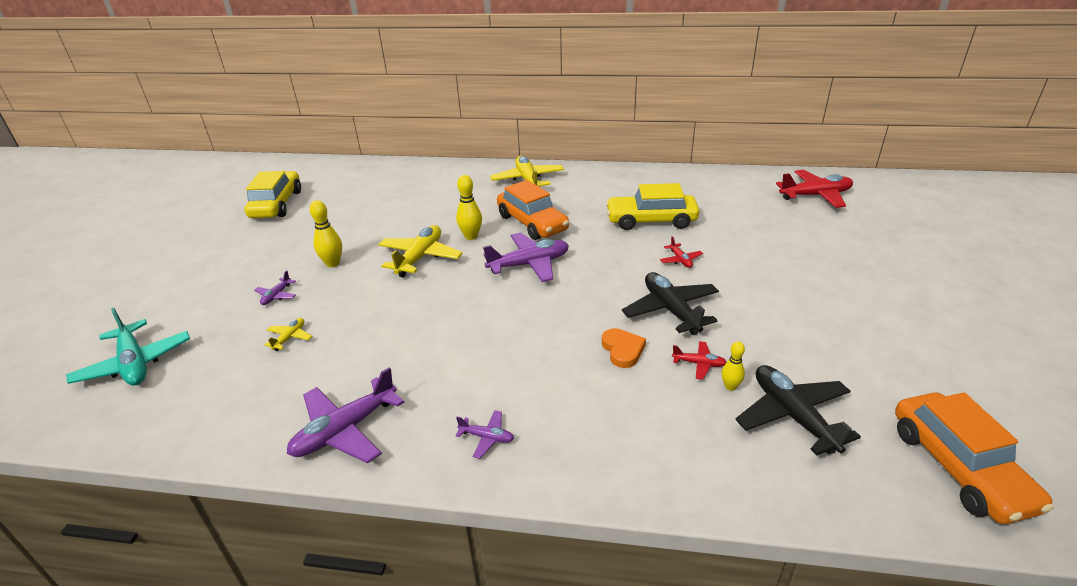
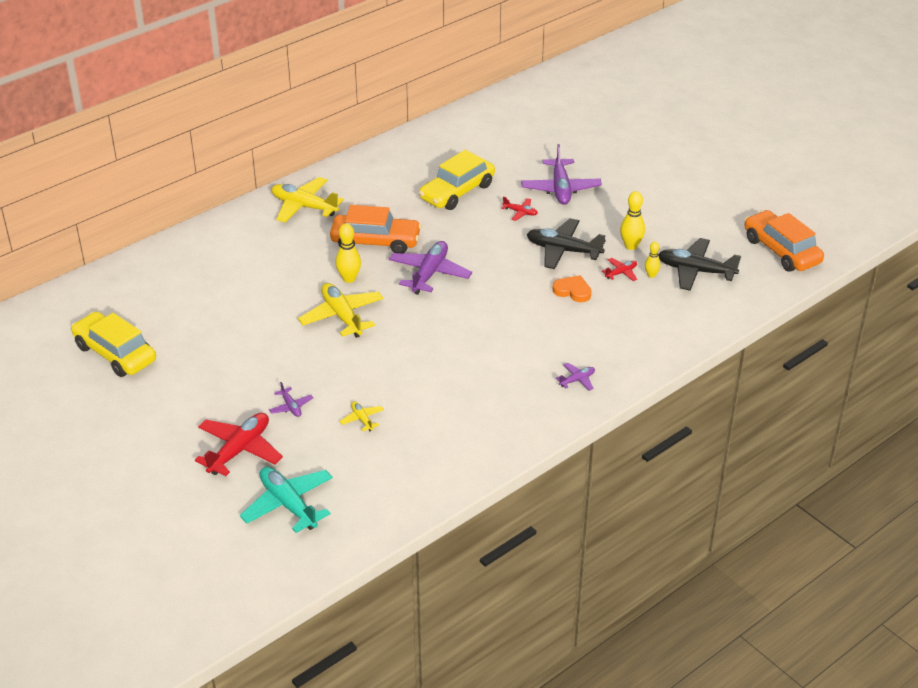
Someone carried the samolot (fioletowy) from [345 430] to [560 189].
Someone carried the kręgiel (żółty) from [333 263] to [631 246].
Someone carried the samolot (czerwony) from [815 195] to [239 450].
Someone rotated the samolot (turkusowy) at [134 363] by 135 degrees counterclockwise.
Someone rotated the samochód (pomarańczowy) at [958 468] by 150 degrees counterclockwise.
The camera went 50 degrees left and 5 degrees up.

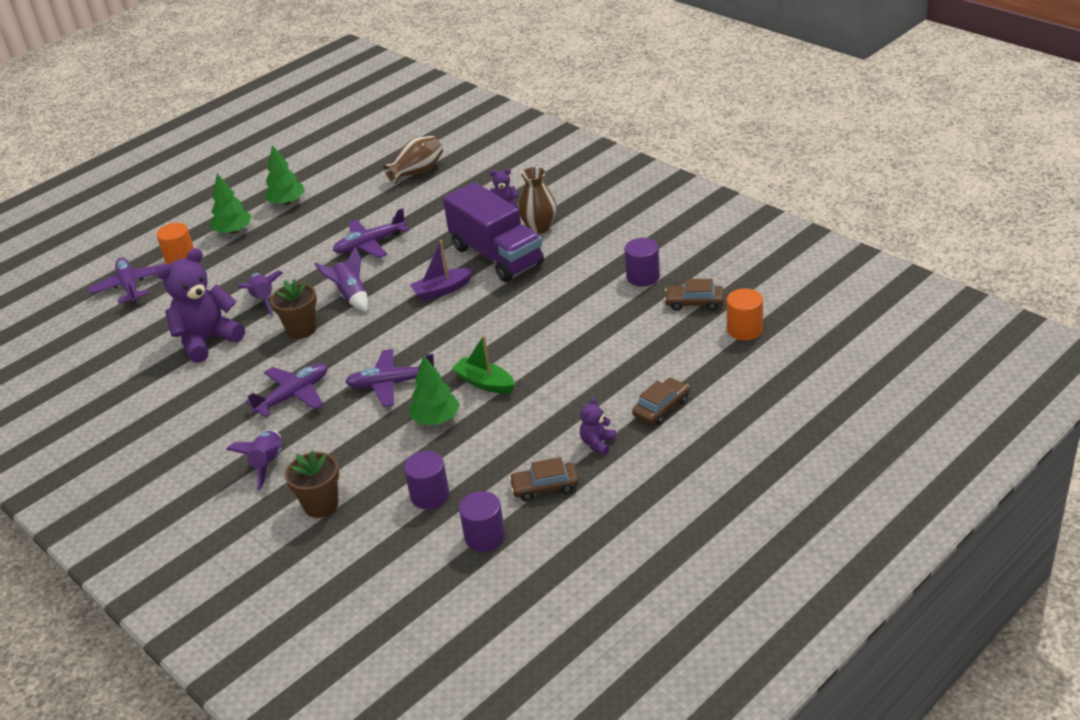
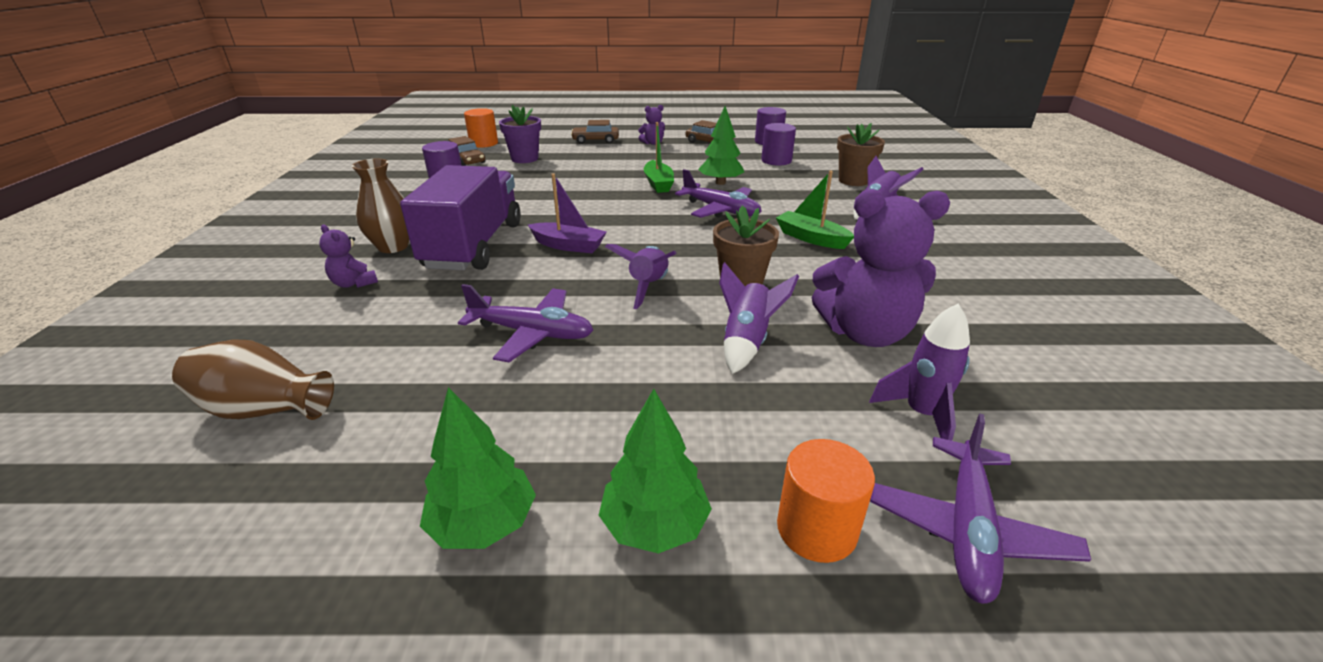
Someone put down the doniczka (fioletowy) at [525 159].
Someone put down the rakieta (fioletowy) at [921 414].
Someone swapped the samolot (fioletowy) at [294 395] for the łódka (zielony) at [811 238].
The camera went 140 degrees left and 5 degrees down.

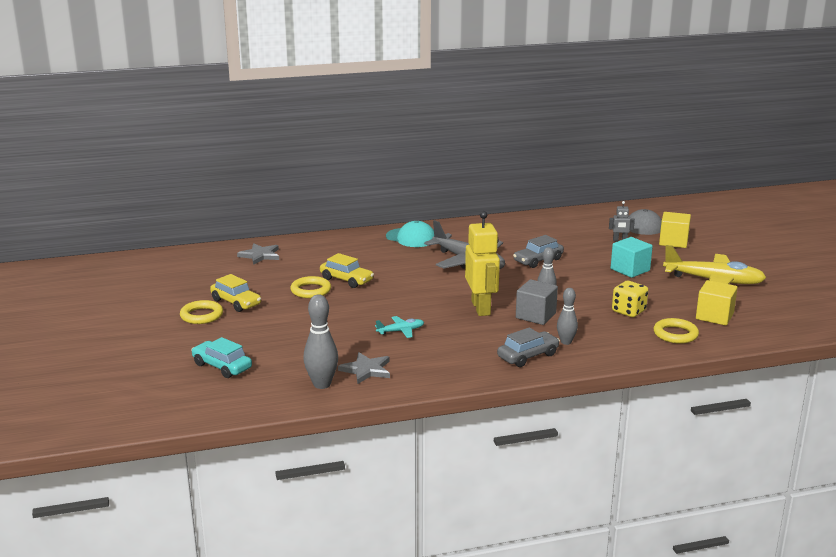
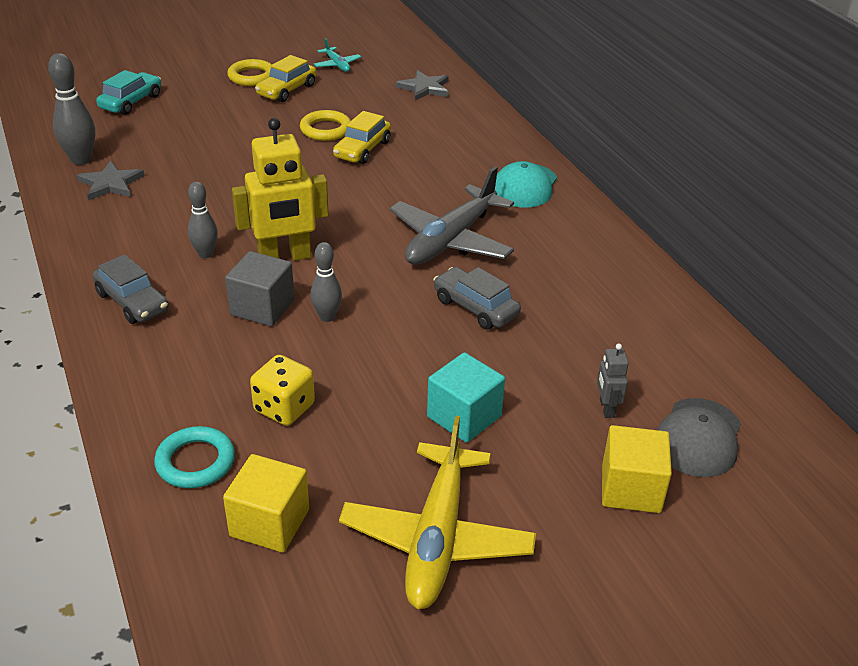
Someone carried the samolot (turkusowy) from [401 331] to [337 65].
Someone carried the kręgiel (szary) from [566 342] to [205 254].
Someone repainted the pierścień (żółty) at [675 334], which became the pierścień (turkusowy) at [195 462].
The camera went 80 degrees right and 15 degrees up.

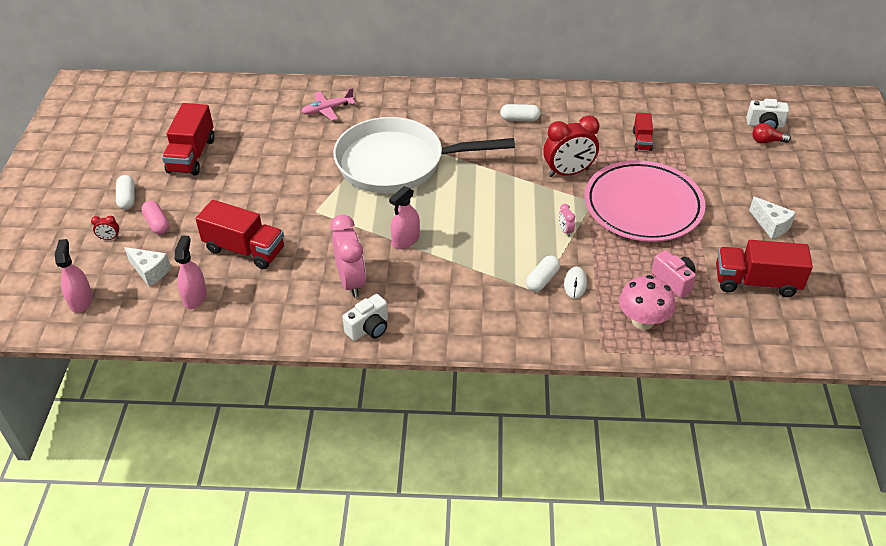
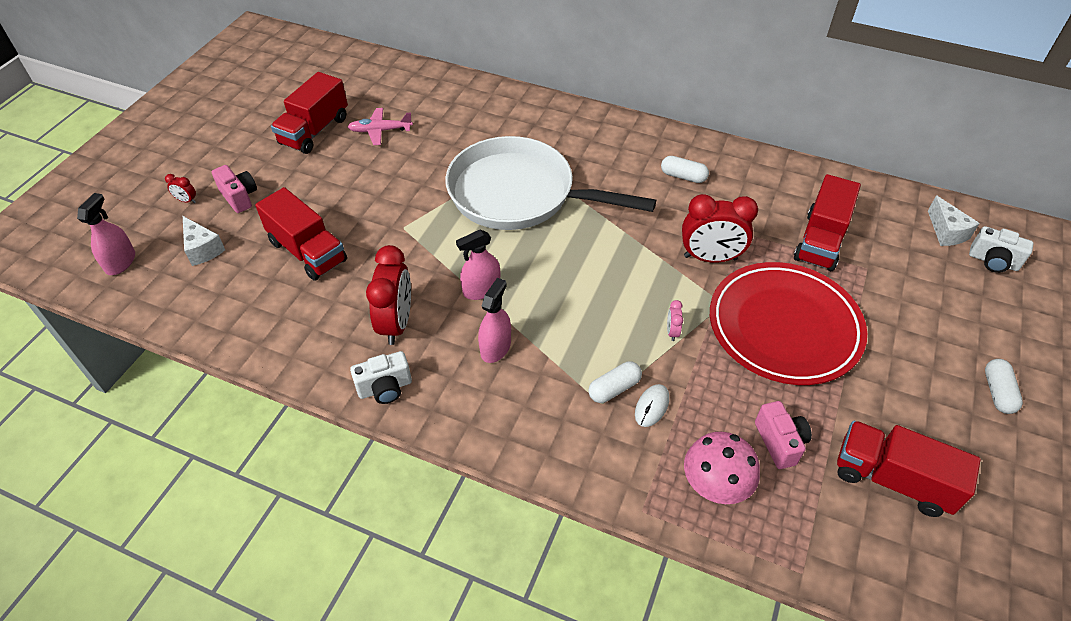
Someone took away the żarówka (czerwony) at [767 141].
Someone carried the kapsułka (biały) from [127 198] to [997 392].
Someone carried the spryskiwacz (różowy) from [195 297] to [495 347].
Someone carried the samolot (różowy) from [327 109] to [380 131].
Someone carried the ser (biały) from [771 225] to [946 232].
Someone swapped the kapsułka (różowy) at [157 224] for the aparat fotograficzny (różowy) at [239 197].
Someone repainted the budzik (różowy) at [351 282], which became the budzik (czerwony) at [396 323].
Someone repainted the talerz (różowy) at [643 206], which became the talerz (czerwony) at [784 327].
Someone scaled the ciężarówka (czerwony) at [642 140] by 1.84.
The camera went 20 degrees right and 5 degrees up.

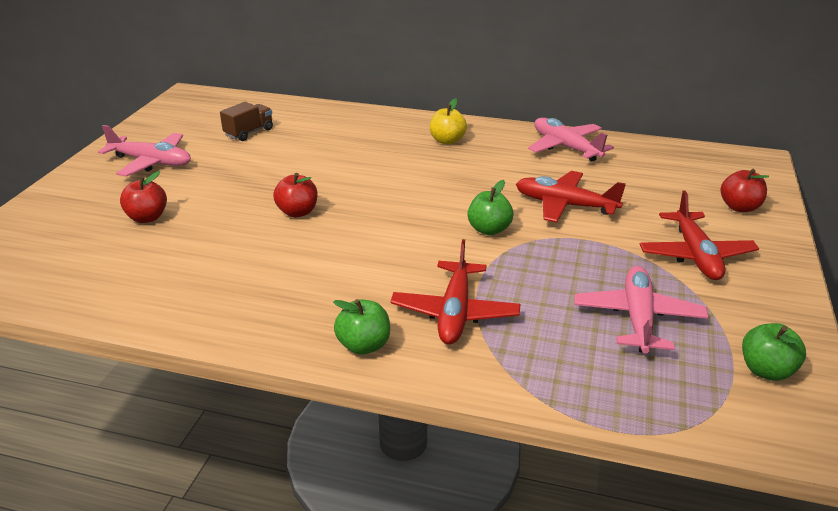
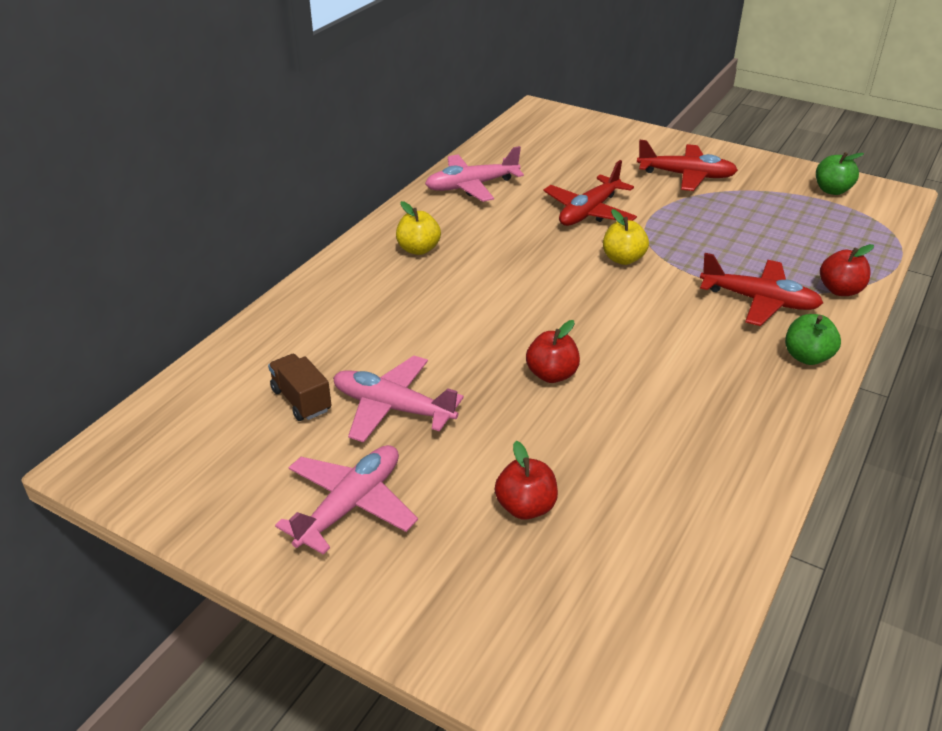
Someone carried the samolot (różowy) from [638 318] to [392 408].
Someone carried the jabłko (czerwony) from [739 207] to [840 290].
Someone repainted the jabłko (zielony) at [489 229], which became the jabłko (żółty) at [623 259].
The camera went 75 degrees left and 5 degrees up.

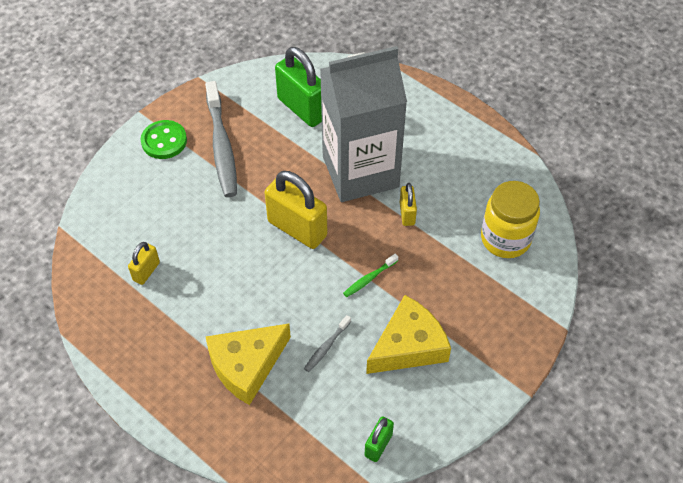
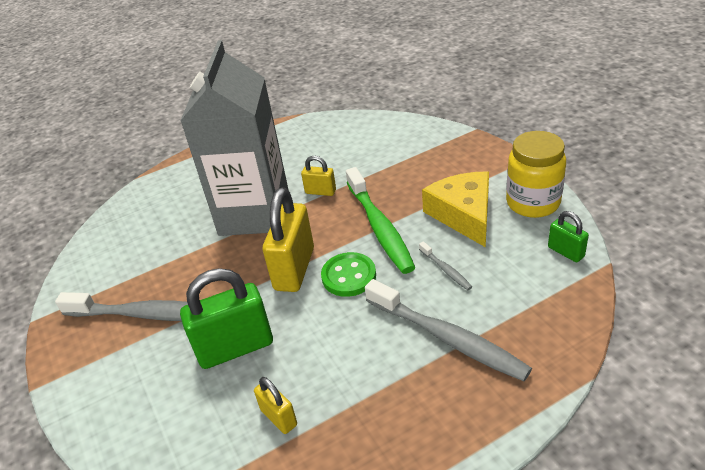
Someone carried the guzik (zielony) from [164 141] to [349 276].
Someone carried the kłódka (zielony) from [302 108] to [235 348].
Someone carried the słoik (żółty) from [505 239] to [533 203].
Someone swapped the ser (żółty) at [246 365] for the szczoteczka do zębów (szary) at [447 338].
Someone rotated the kłódka (żółty) at [297 228] by 45 degrees counterclockwise.
Someone scaled the szczoteczka do zębów (zielony) at [369 278] by 2.23.
The camera went 65 degrees left and 15 degrees down.

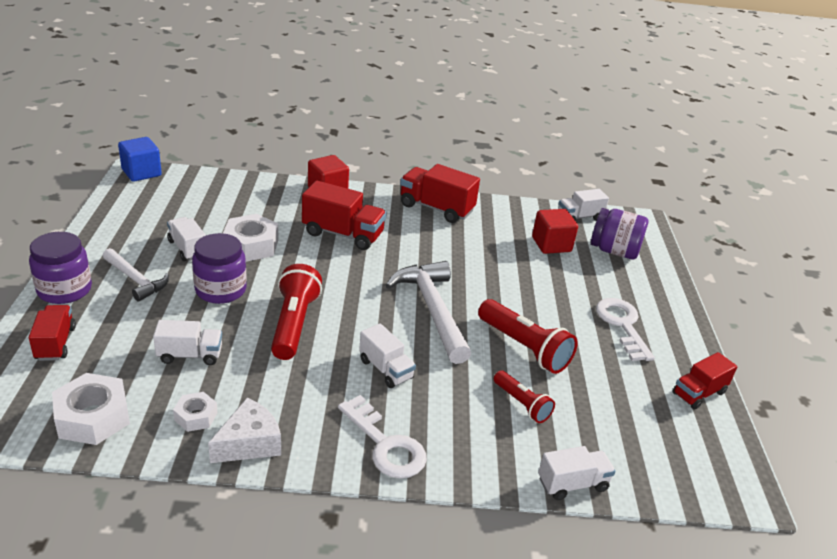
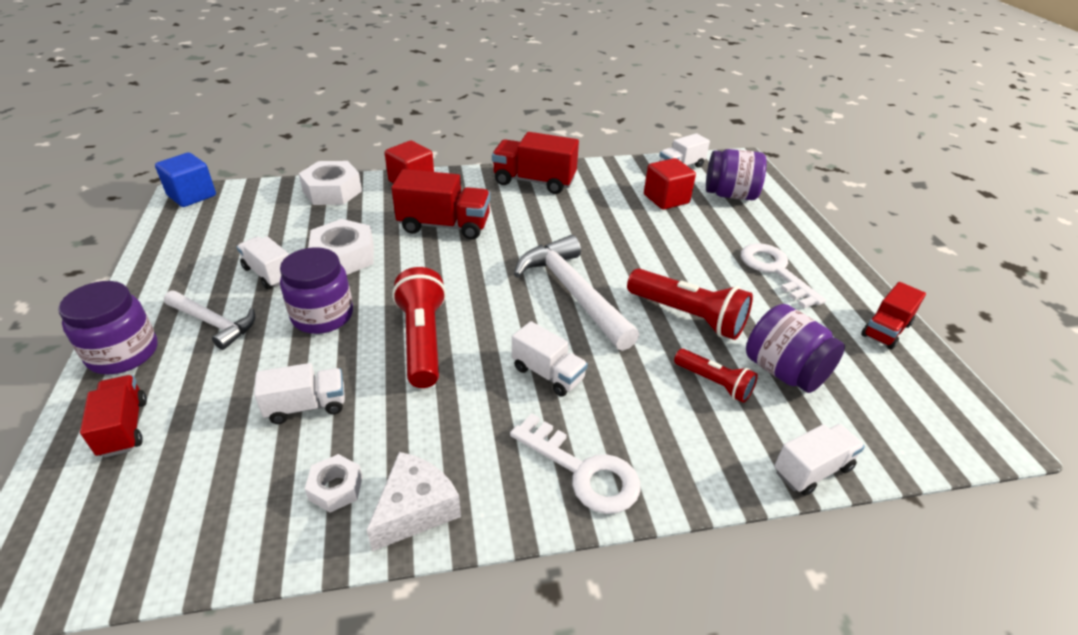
Someone put down the słoik (fioletowy) at [784 371].
Someone carried the nakrętka (biały) from [93 417] to [332 191].
The camera went 10 degrees left and 5 degrees up.

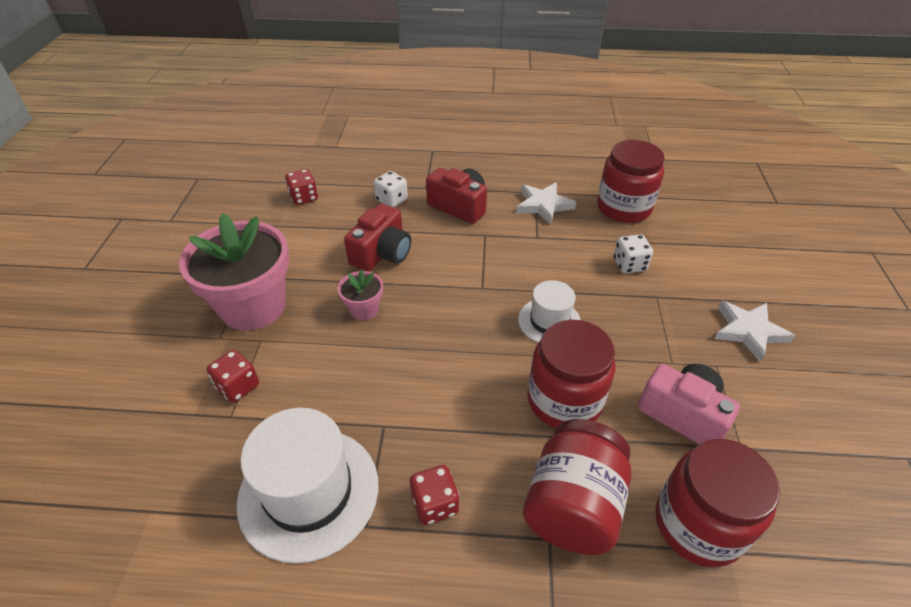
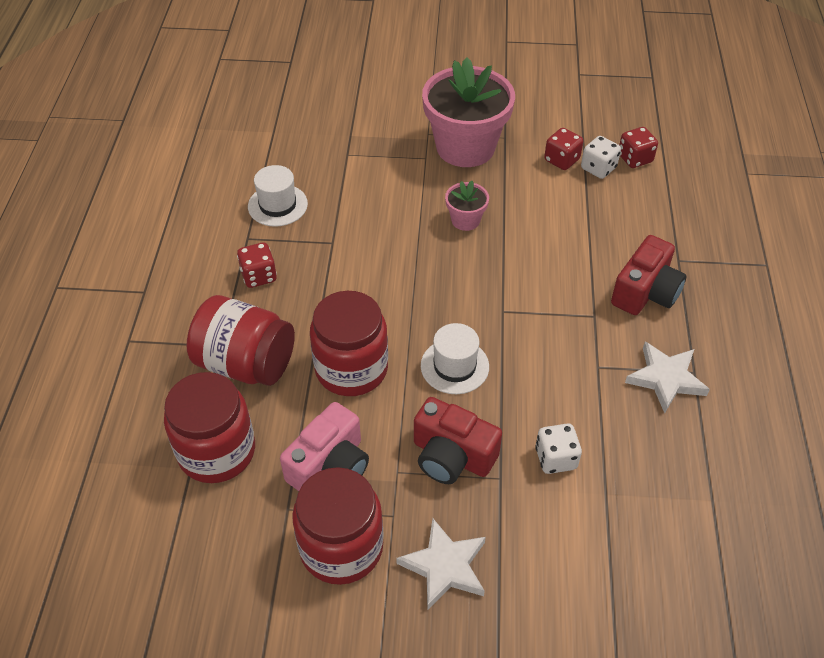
Someone carried the kostka do gry (czerwony) from [238 386] to [561 160].
Someone carried the aparat fotograficzny (czerwony) from [382 253] to [452 456].
Someone carried the kostka do gry (biały) from [391 200] to [598 168].
Someone carried the słoik (czerwony) from [623 208] to [341 547].
Someone scaled the kapelusz (biały) at [309 492] by 0.57.
The camera went 90 degrees right and 5 degrees up.

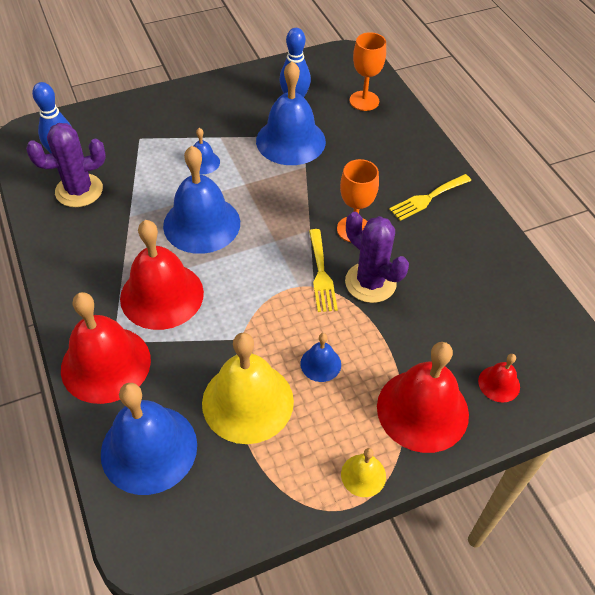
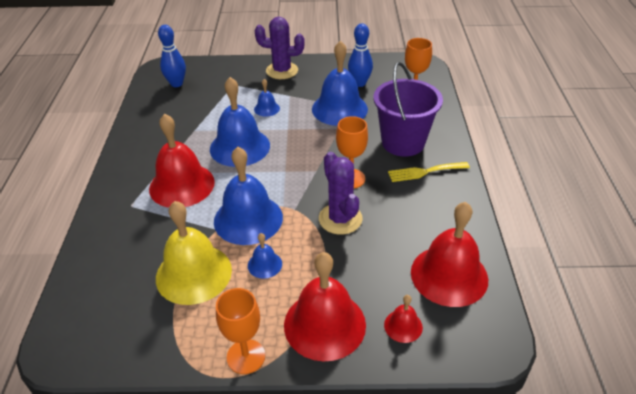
Someone took away the widelec (żółty) at [321 274].
Someone put down the wiadro (fioletowy) at [403 142].
Someone carried the kaktus (fioletowy) from [79 190] to [282 71].
Someone carried the dzwonek (czerwony) from [106 364] to [449 275].
Someone carried the dzwonek (niebieski) from [149 448] to [248 219].
Someone swapped the dzwonek (żółty) at [363 475] for the kielich (pomarańczowy) at [246 356].
The camera went 25 degrees right and 10 degrees down.

